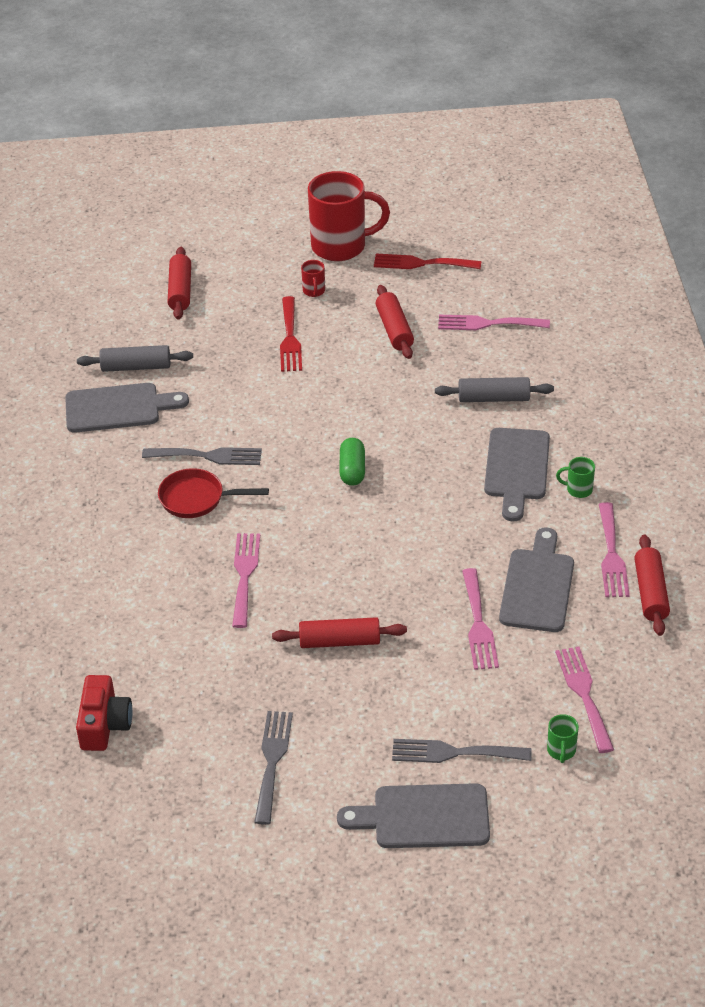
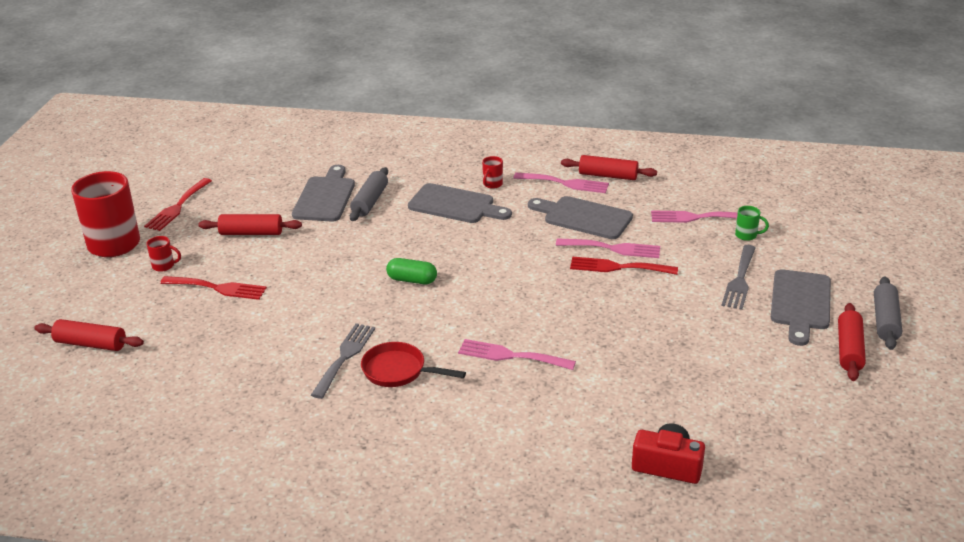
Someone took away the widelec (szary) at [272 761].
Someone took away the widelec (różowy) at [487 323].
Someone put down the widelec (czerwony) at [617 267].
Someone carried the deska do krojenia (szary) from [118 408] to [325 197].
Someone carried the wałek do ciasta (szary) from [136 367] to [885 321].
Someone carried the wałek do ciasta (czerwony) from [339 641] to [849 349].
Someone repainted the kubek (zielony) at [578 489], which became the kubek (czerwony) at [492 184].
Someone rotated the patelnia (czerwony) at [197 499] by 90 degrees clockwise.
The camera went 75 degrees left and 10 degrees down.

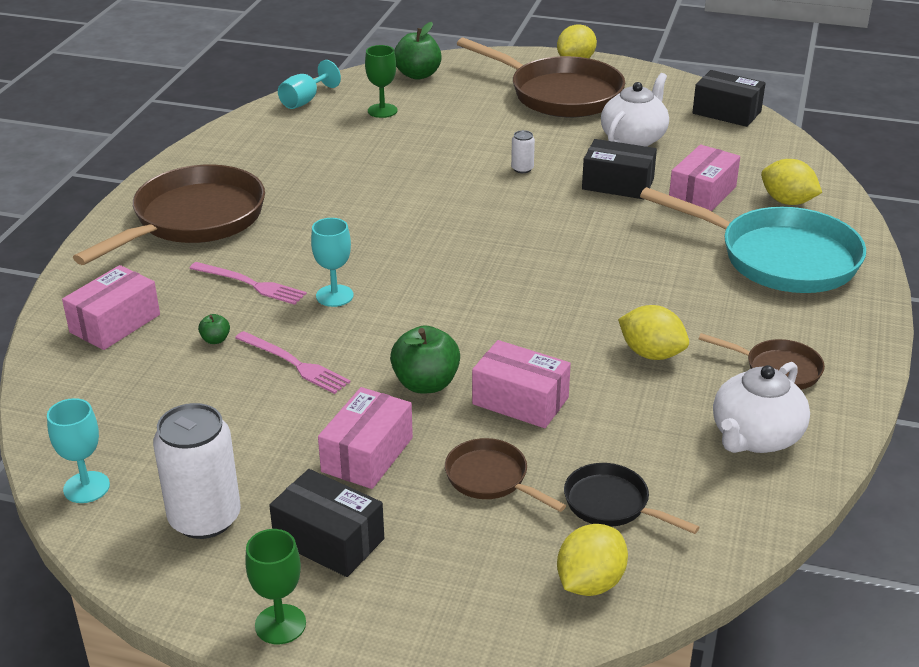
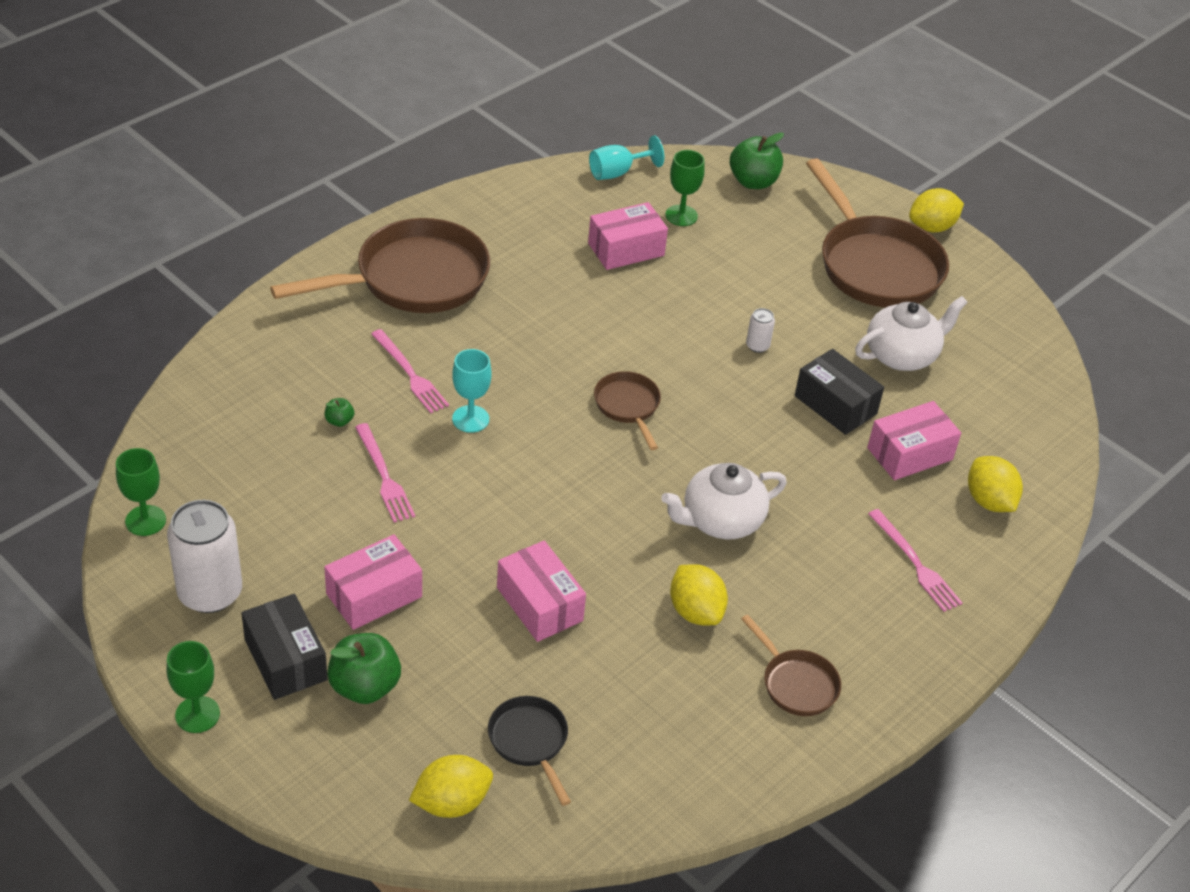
Someone took away the pudełko (czarny) at [726 112].
Someone carried the pudełko (różowy) from [115 323] to [626 249].
Someone carried the jabłko (zielony) from [426 384] to [365 686].
Someone carried the patelnia (brązowy) from [491 479] to [628 407].
Someone carried the imbryk (biały) from [755 437] to [720 521].
Someone swapped the patelnia (turkusowy) at [779 258] for the widelec (różowy) at [915 563].
Someone repainted the kielich (turkusowy) at [86 487], which became the kielich (zielony) at [145 520].
The camera went 25 degrees right and 10 degrees up.

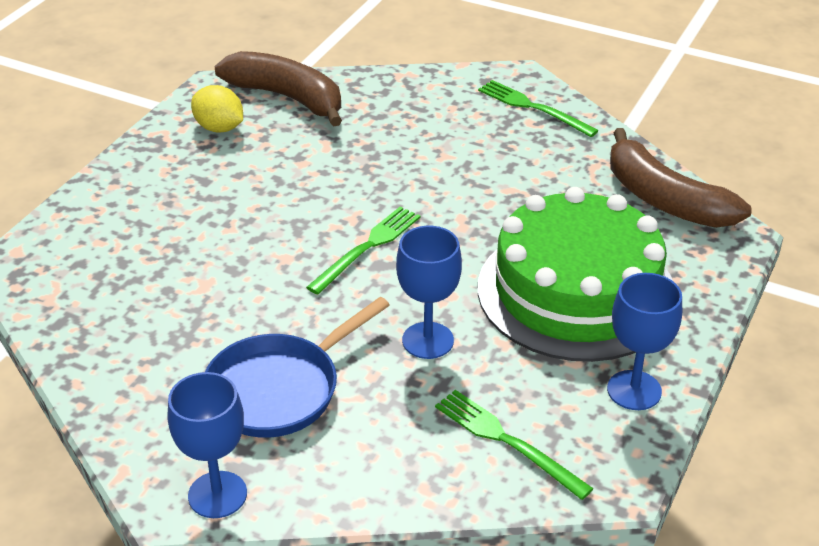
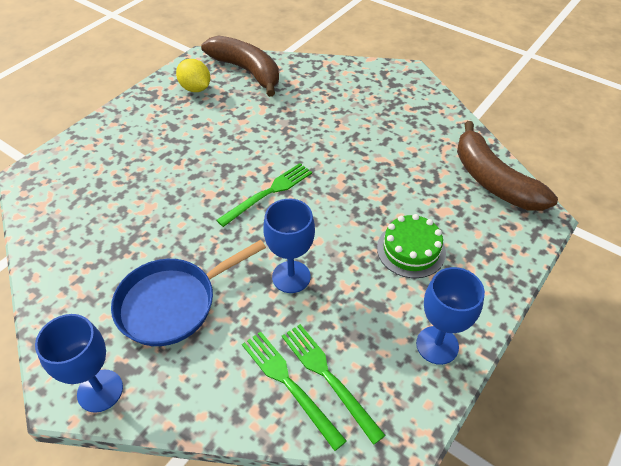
Someone carried the widelec (zielony) from [533 108] to [289 384].
Someone scaled the tort (zielony) at [576 292] by 0.46.
The camera went 10 degrees right and 10 degrees up.

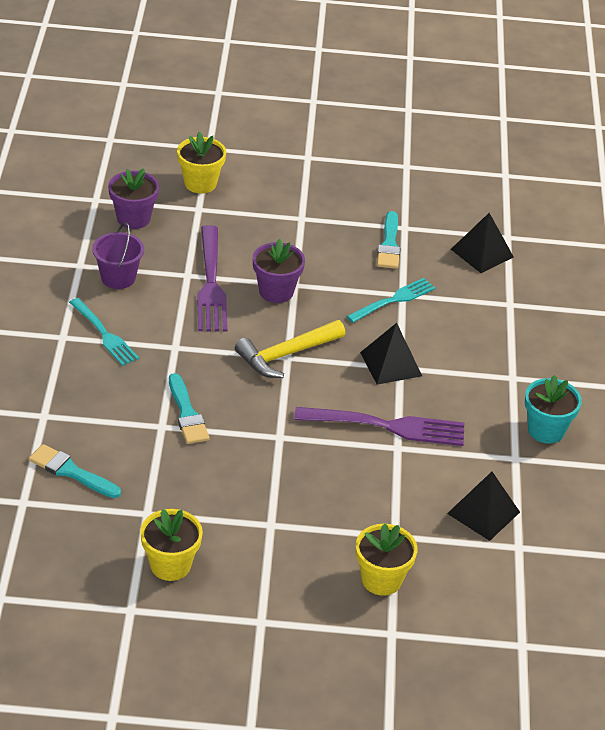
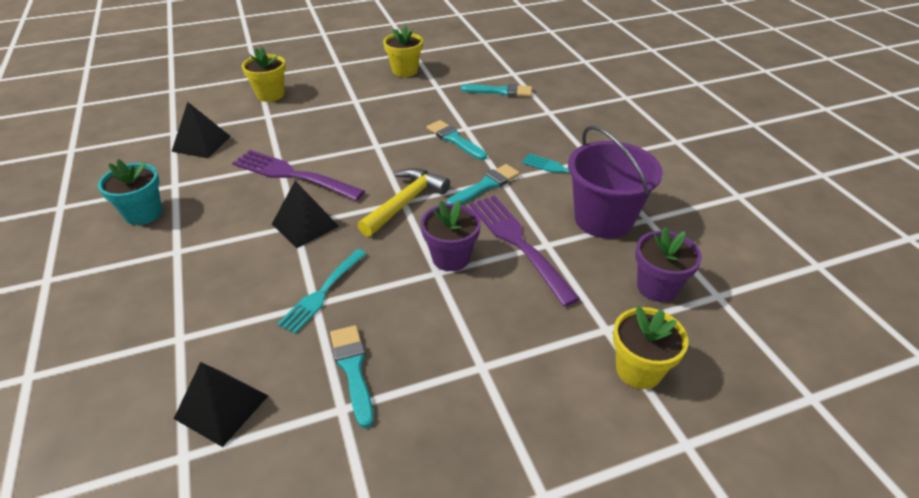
Someone put down the pędzel (turkusowy) at [486 185].
Someone rotated the widelec (fioletowy) at [386 426] by 45 degrees clockwise.
Someone scaled the wiadro (fioletowy) at [118 278] by 1.65.
The camera went 160 degrees right and 0 degrees up.

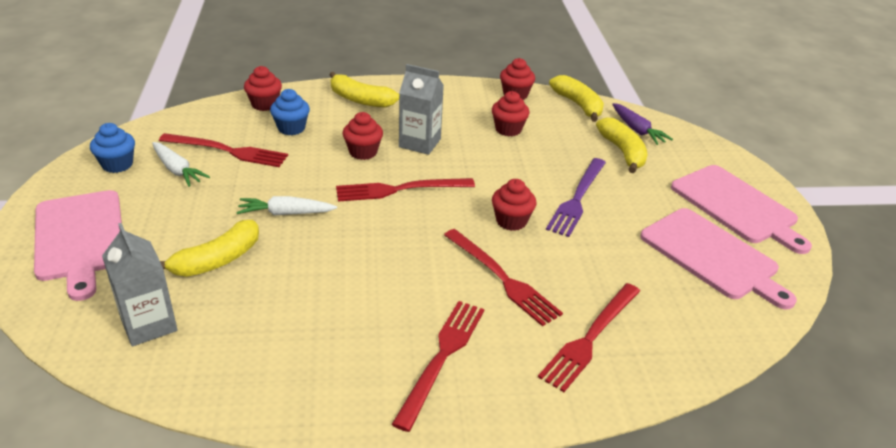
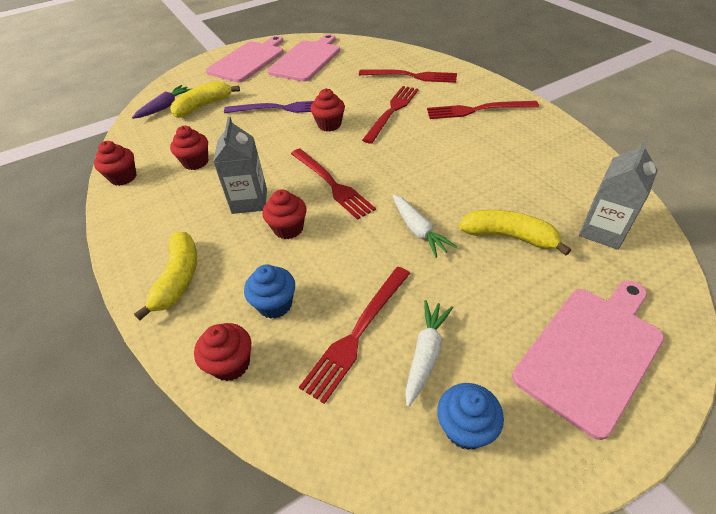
Someone took away the banan (żółty) at [578 105].
Someone rotated the widelec (czerwony) at [227 151] by 135 degrees counterclockwise.
The camera went 110 degrees left and 10 degrees up.

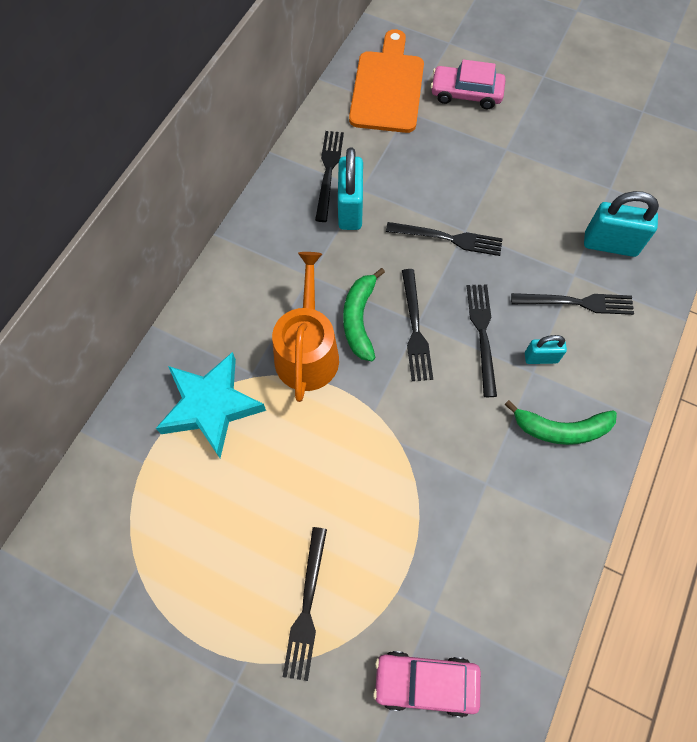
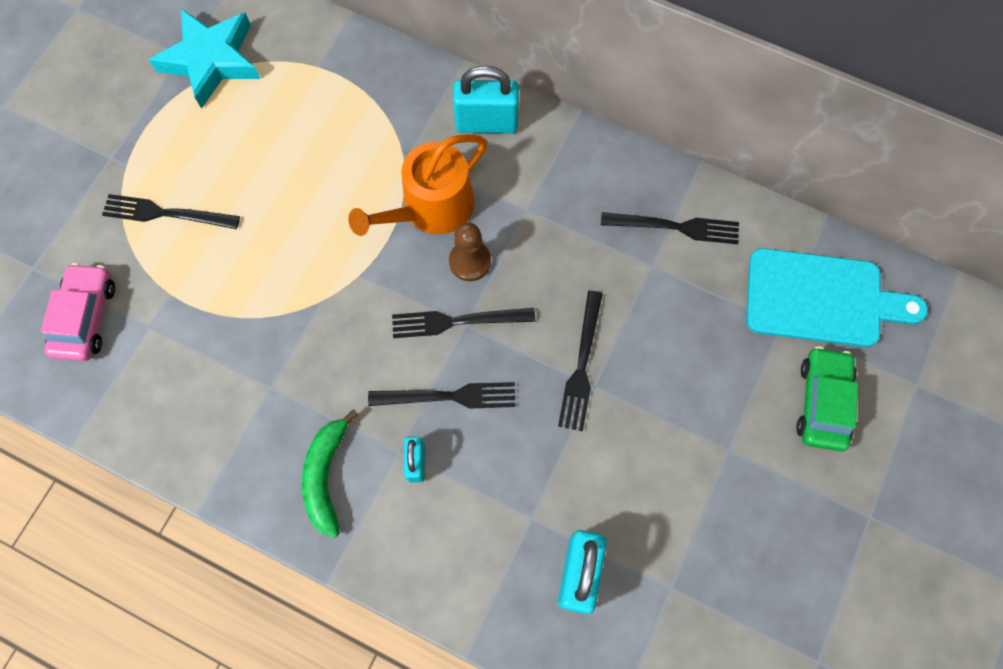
Someone took away the widelec (czarny) at [576 303].
Someone carried the gwiazda (turkusowy) from [211 406] to [211 60].
Someone carried the kłódka (turkusowy) from [350 209] to [486 123].
Someone swapped the banan (zielony) at [359 319] for the pionek (brązowy) at [470 261].
Someone repainted the deska do krojenia (pomarańczowy) at [387 87], which became the deska do krojenia (turkusowy) at [821 299].
Someone repainted the samochód (różowy) at [466 94], which became the samochód (zielony) at [822 402].
Someone rotated the konewka (pomarańczowy) at [307 351] by 135 degrees clockwise.
The camera went 90 degrees right and 5 degrees up.

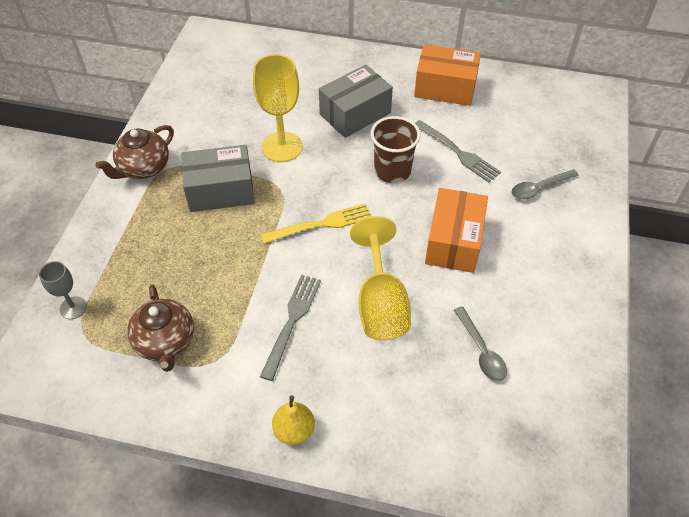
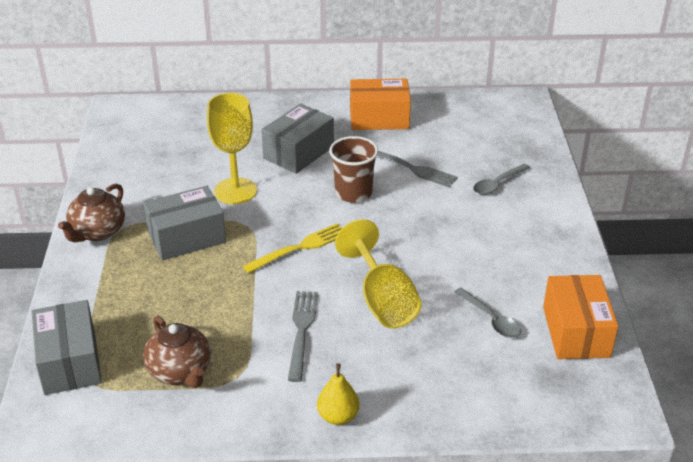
Someone carried the pudełko (pomarańczowy) from [453 242] to [576 332].
Someone swapped the kielich (szary) at [73 308] for the pudełko (szary) at [70 362].
The camera went 15 degrees left and 15 degrees down.

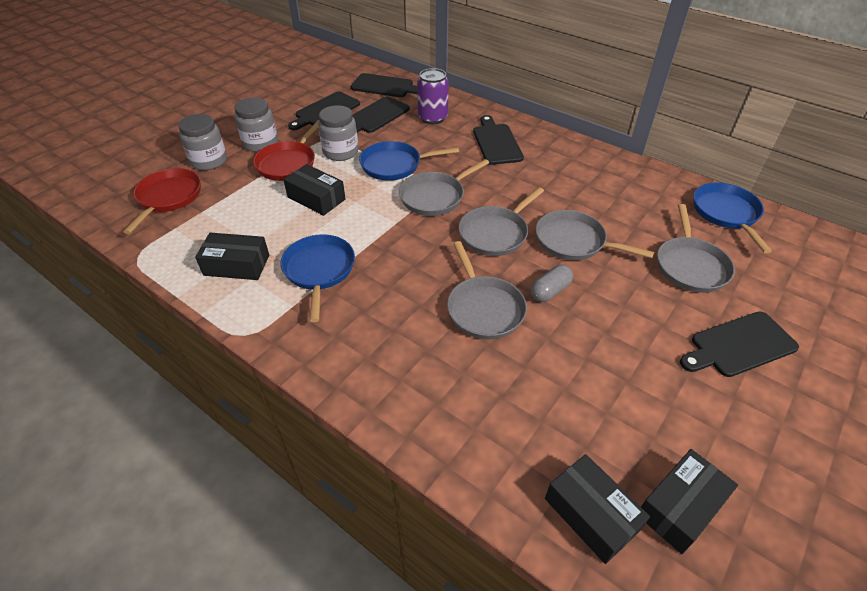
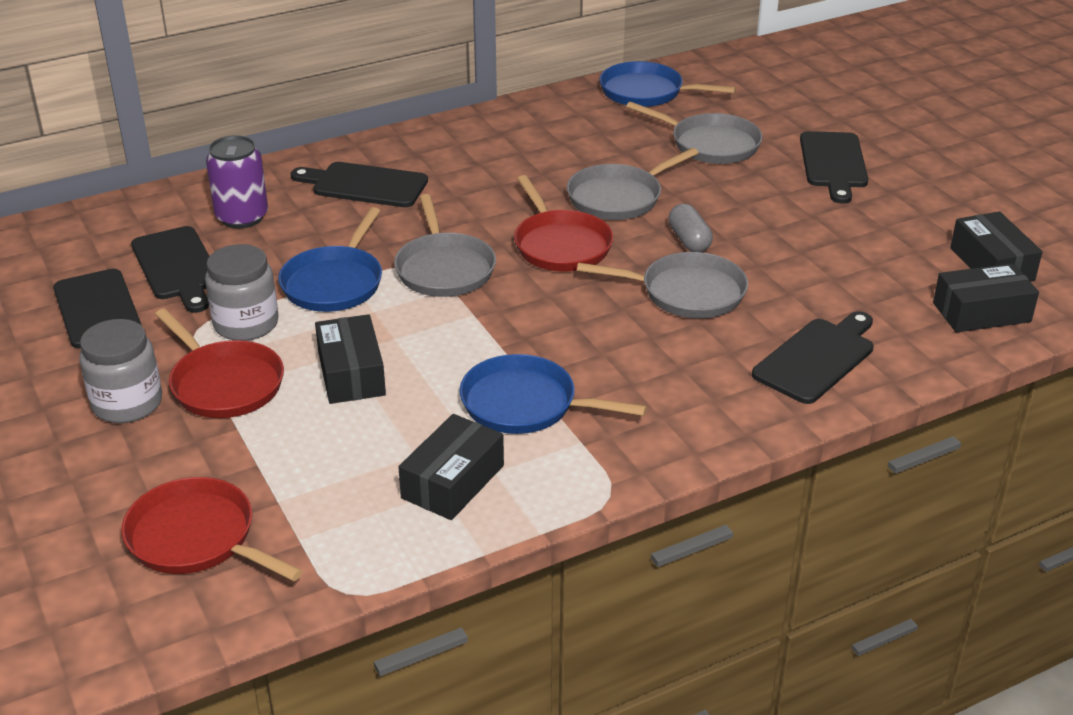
Someone took away the słoik (szary) at [209 161].
Someone carried the deska do krojenia (czarny) from [385 86] to [816 358].
Someone repainted the patelnia (szary) at [495 233], which became the patelnia (czerwony) at [560 245].
Someone rotated the pudełko (czarny) at [316 198] by 75 degrees counterclockwise.
The camera went 65 degrees left and 10 degrees down.

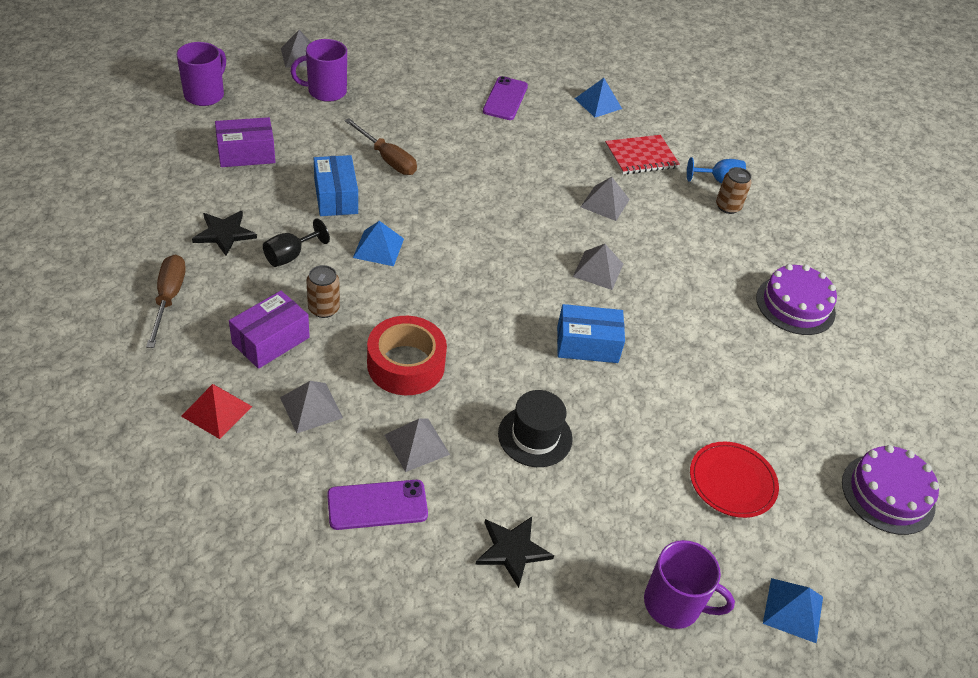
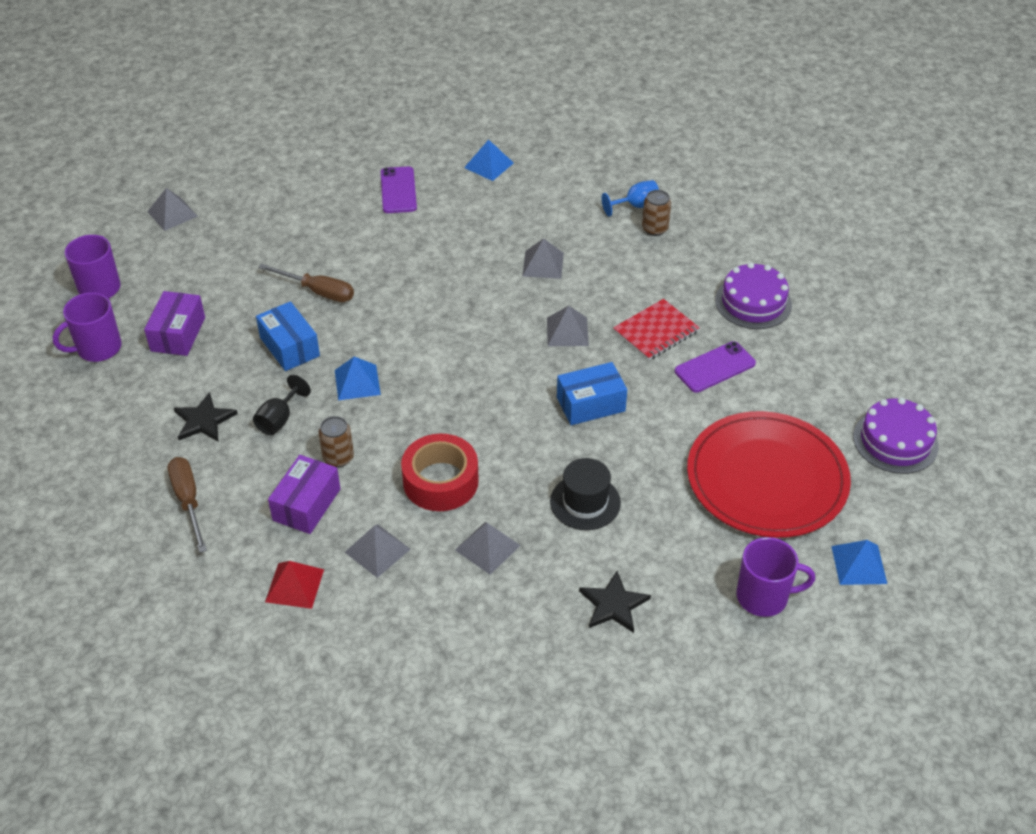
Someone carried the kubek (fioletowy) from [326 91] to [98 348].
Someone carried the telefon (fioletowy) from [377 505] to [714 367].
Someone carried the zeszyt (czerwony) from [641 157] to [656 332].
Someone rotated the pudełko (fioletowy) at [246 154] by 45 degrees counterclockwise.
Someone scaled the talerz (czerwony) at [732 481] by 1.97.
The camera went 15 degrees left and 0 degrees up.

